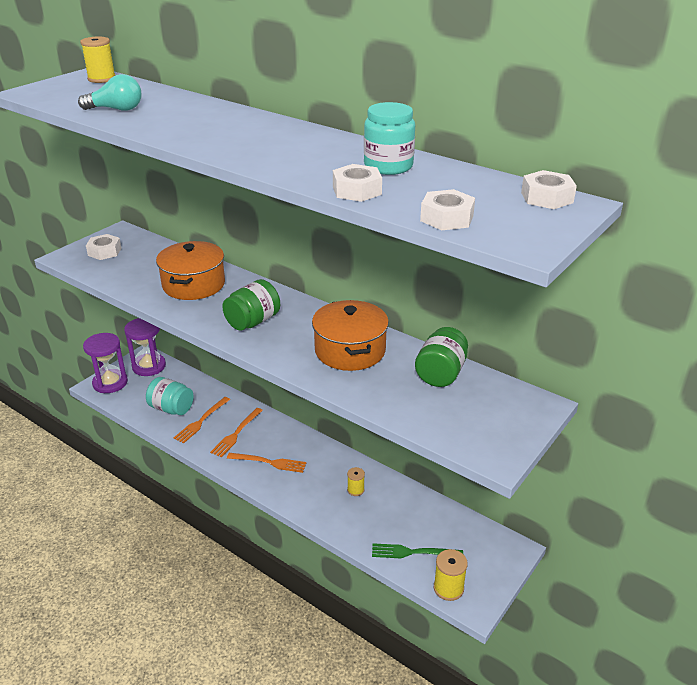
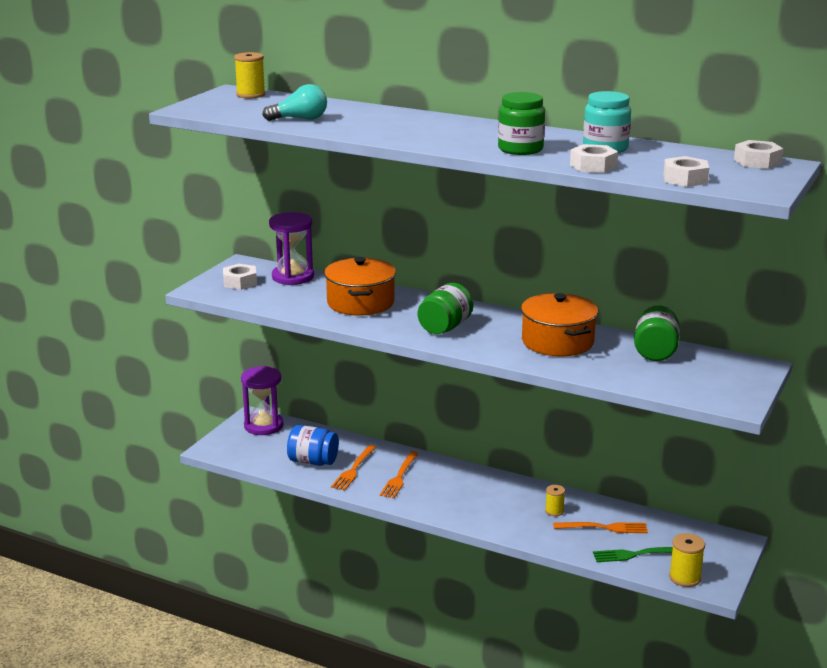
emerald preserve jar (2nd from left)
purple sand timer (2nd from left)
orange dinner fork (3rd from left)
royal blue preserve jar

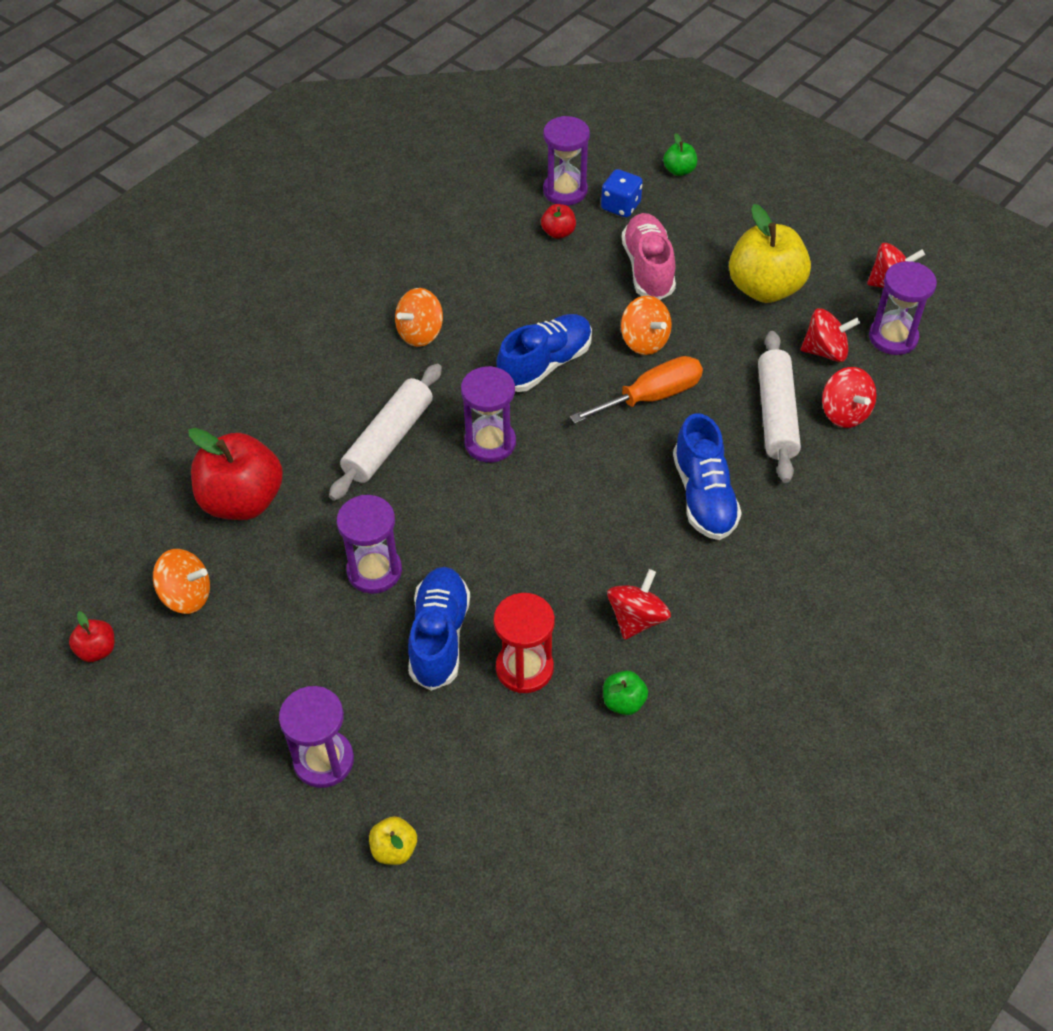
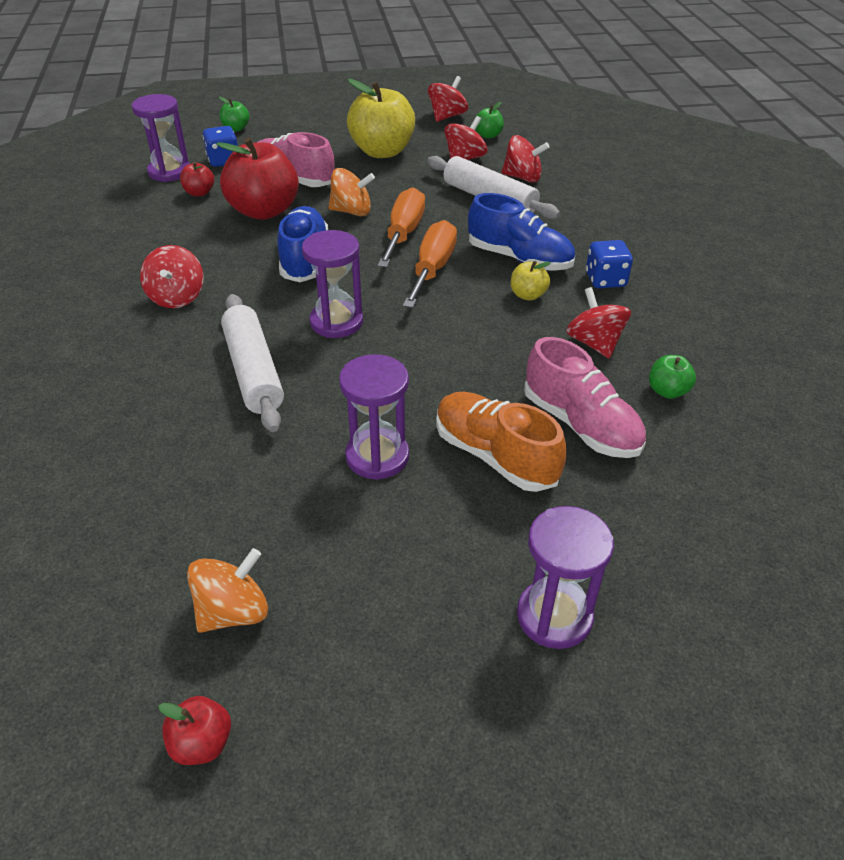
orange hand screwdriver (2nd from left)
royal blue die (2nd from left)
crimson toy apple (3rd from left)
golden toy apple (2nd from left)
rosy lace-up shoe (2nd from left)
emerald toy apple (2nd from left)
crimson spinning top (1st from left)
orange lace-up shoe

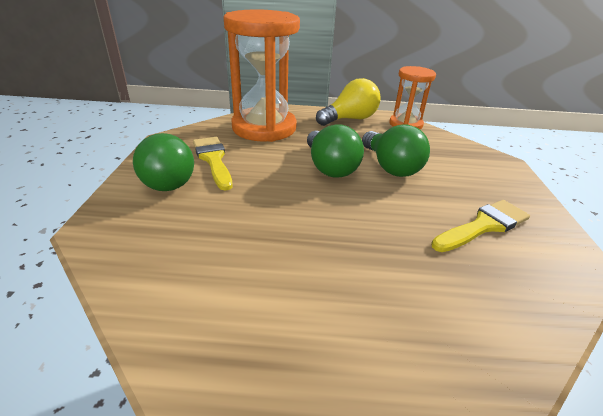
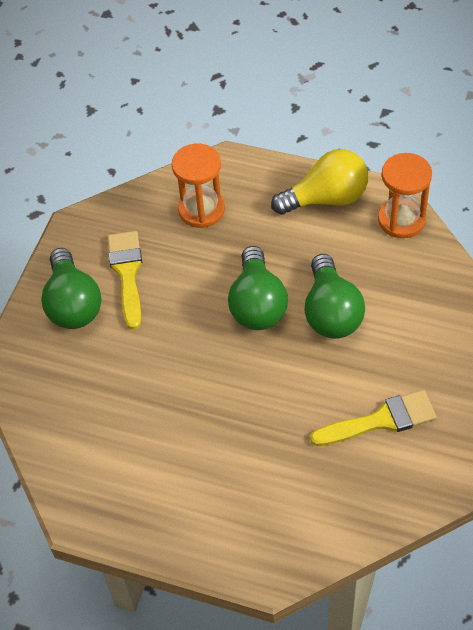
orange sand timer (1st from left)

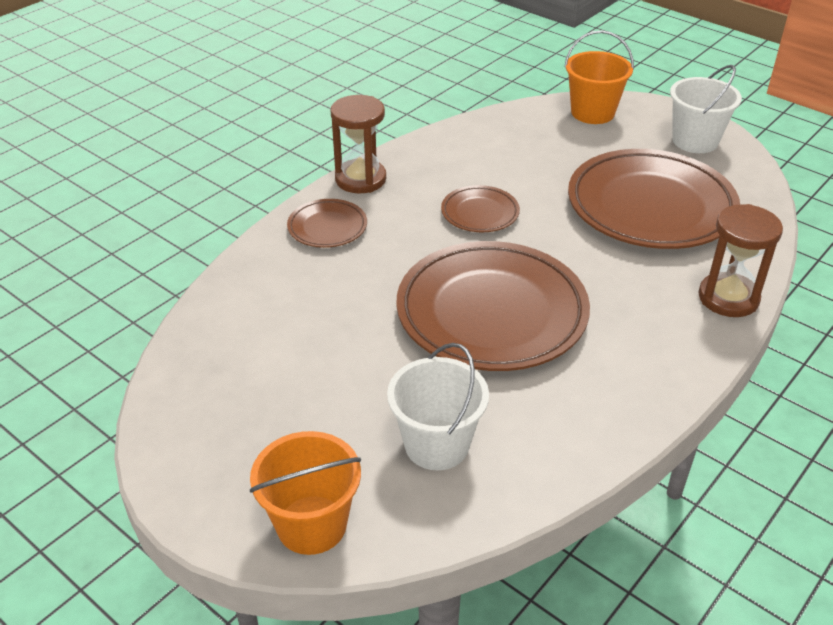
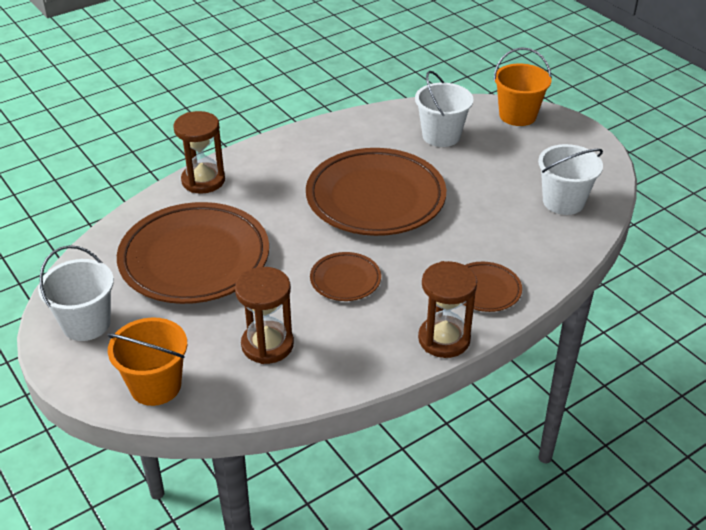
brown sand timer (2nd from left)
snow-white bucket (3rd from left)

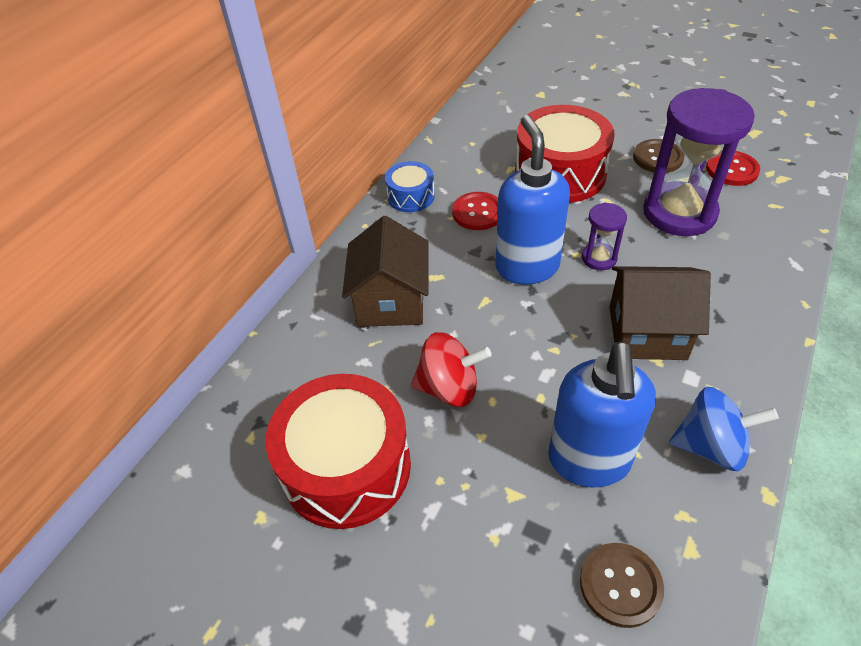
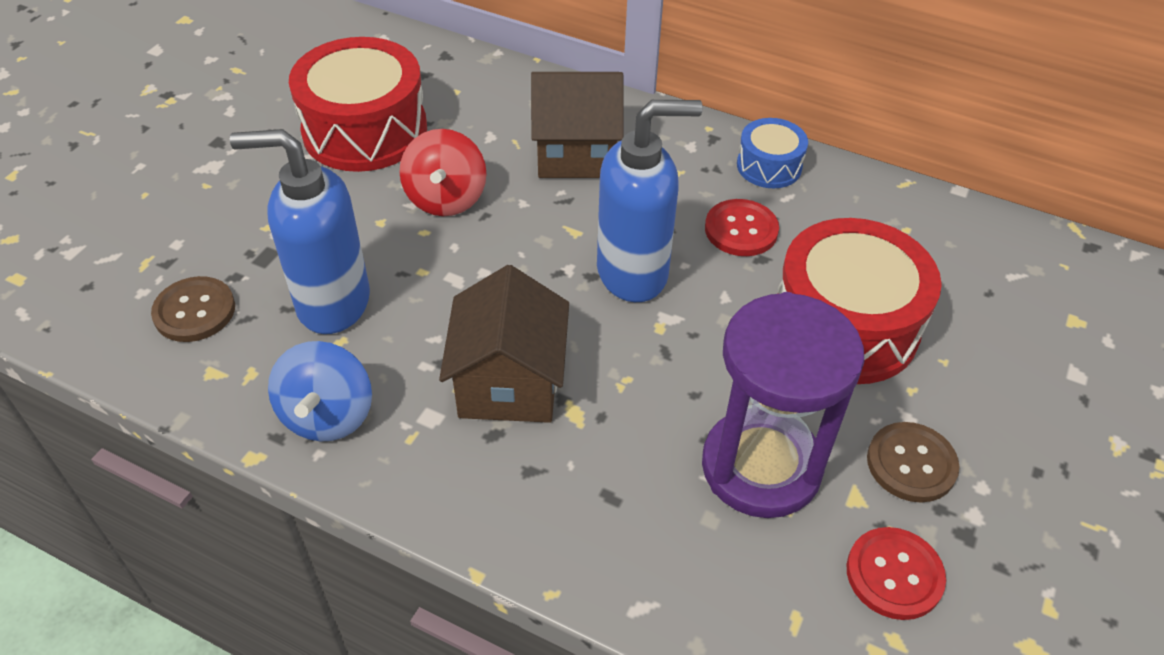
purple sand timer (1st from left in the first image)

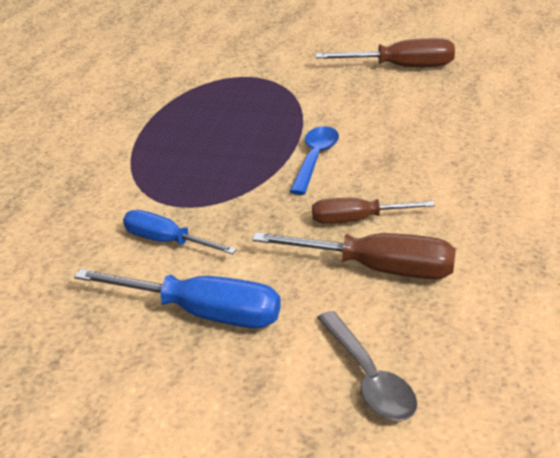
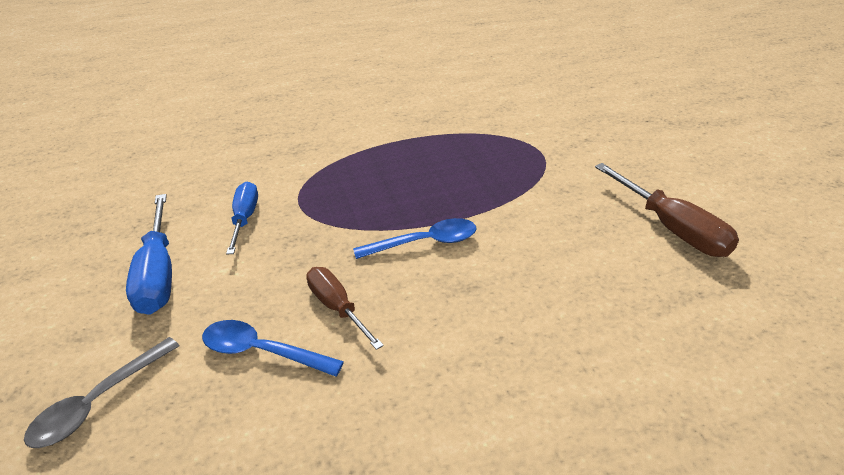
royal blue spoon (1st from left)

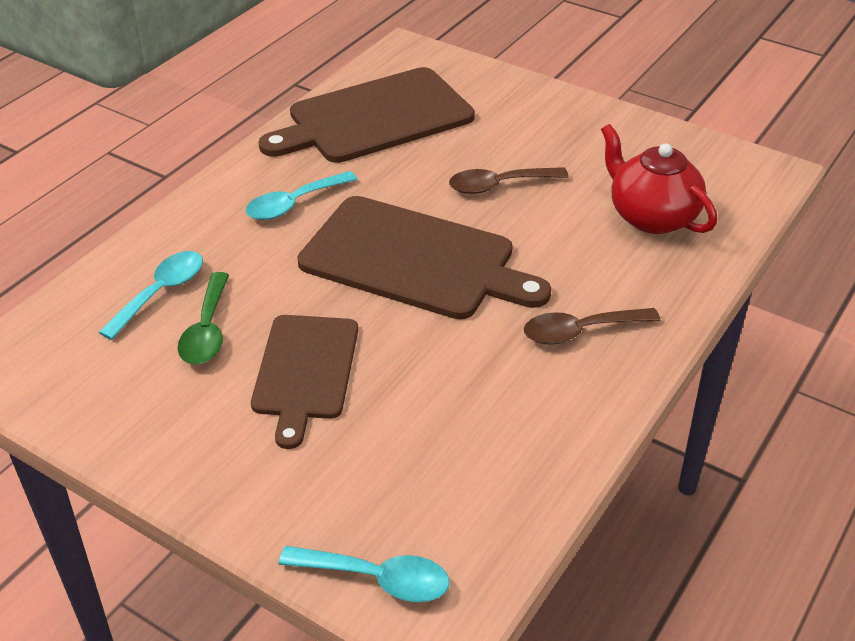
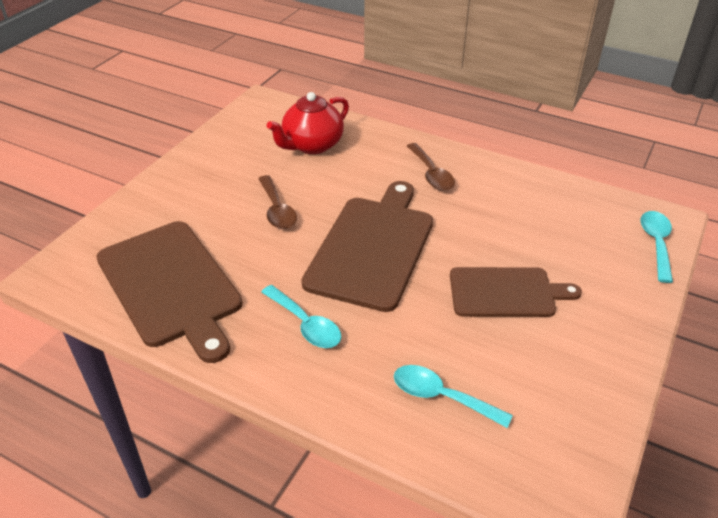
emerald spoon

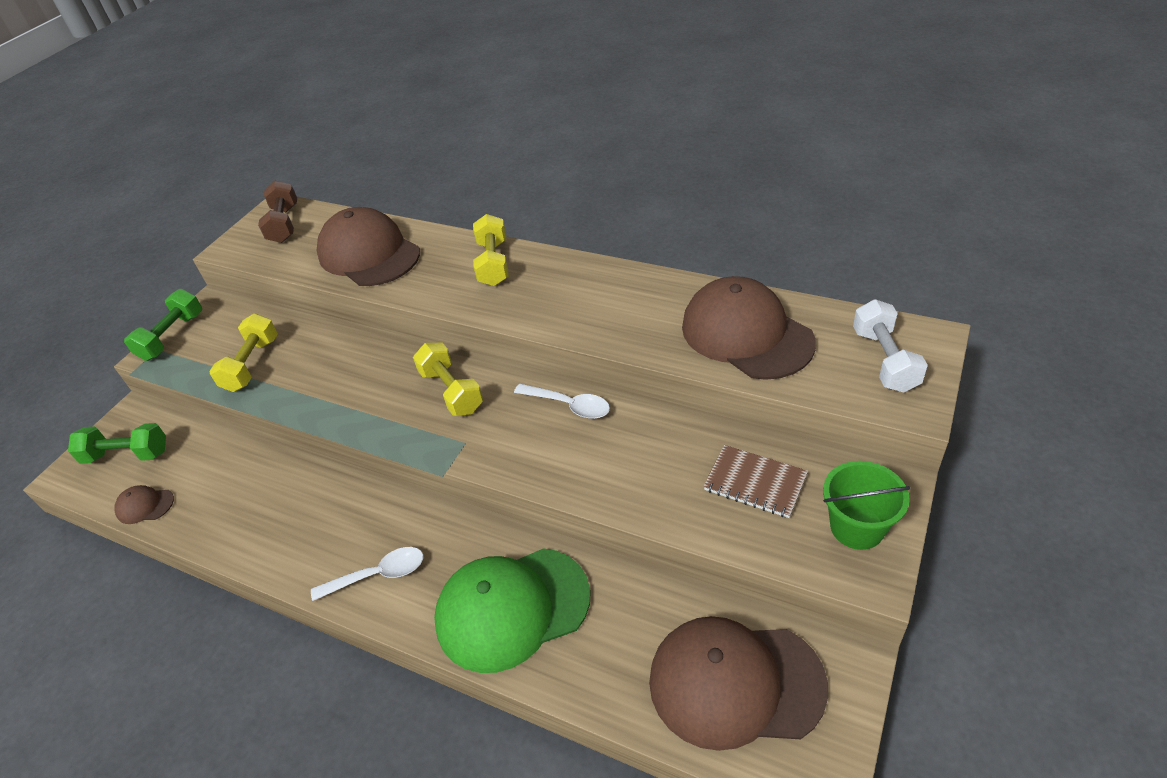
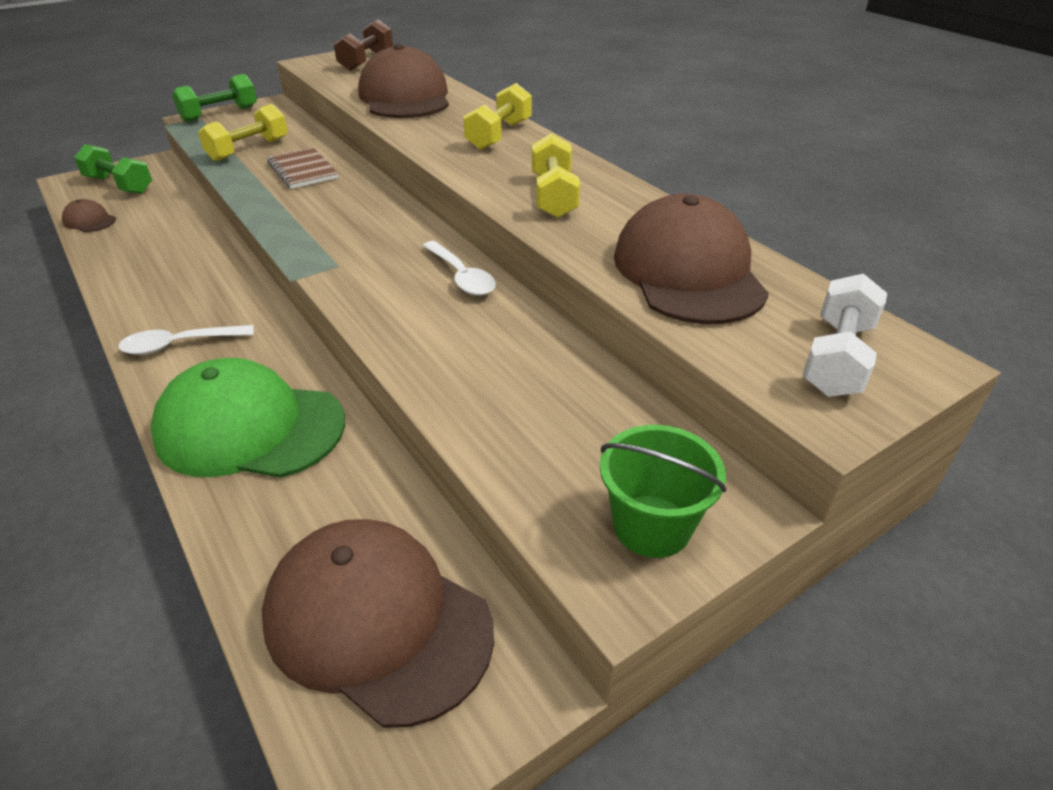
golden hand weight (3rd from left)
brown exercise book
snow-white spoon (1st from left)

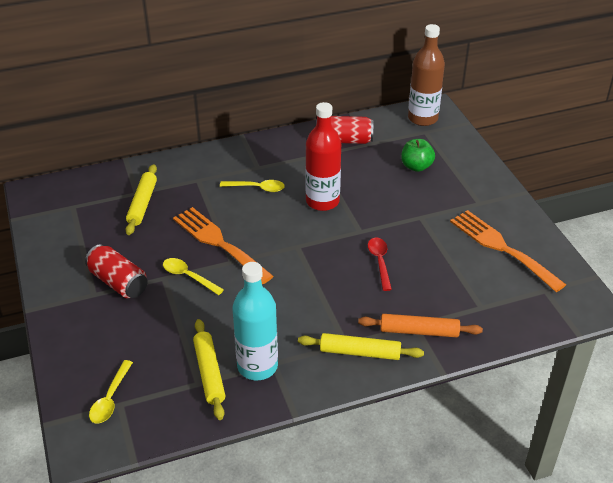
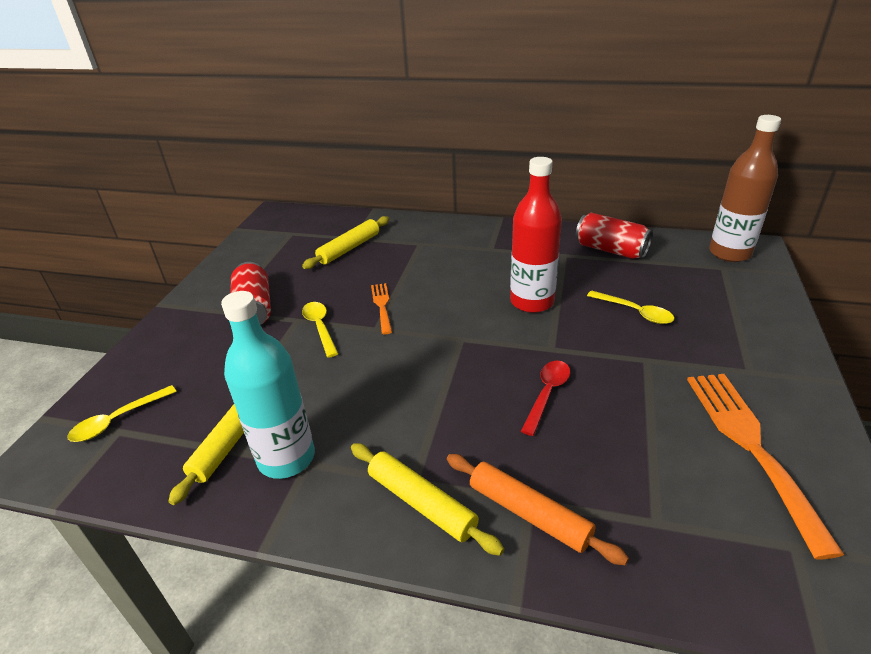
emerald toy apple
golden spoon (3rd from left)
orange dinner fork (1st from left)

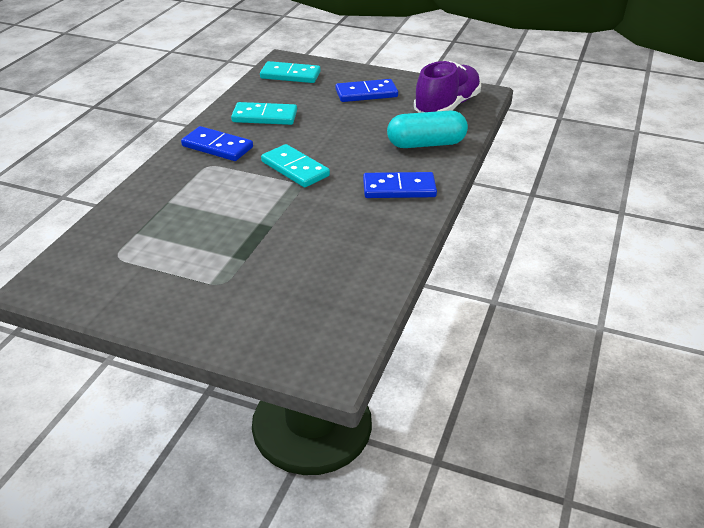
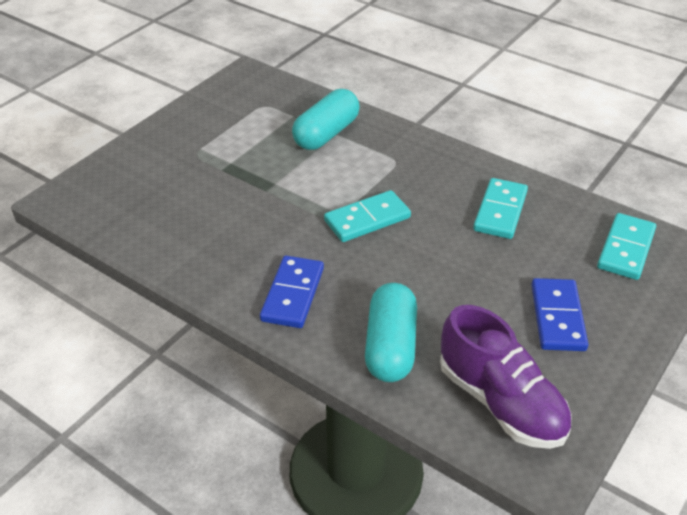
royal blue domino (1st from left in the first image)
teal pill shape (1st from left)

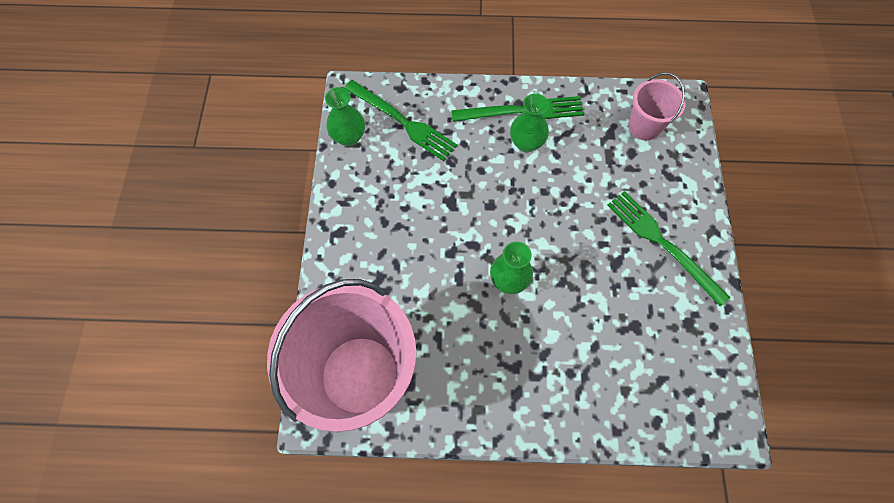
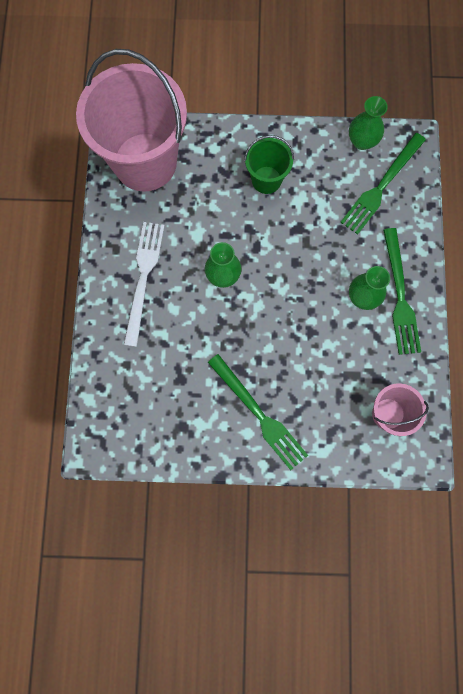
snow-white dinner fork
emerald bucket
emerald dinner fork (1st from left)

